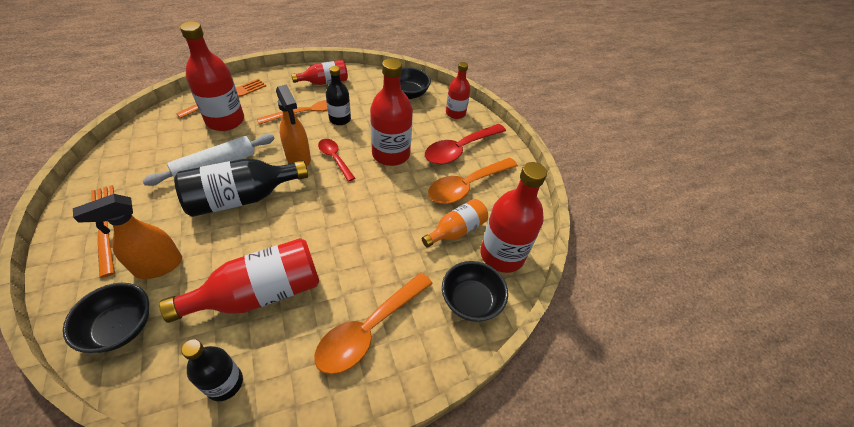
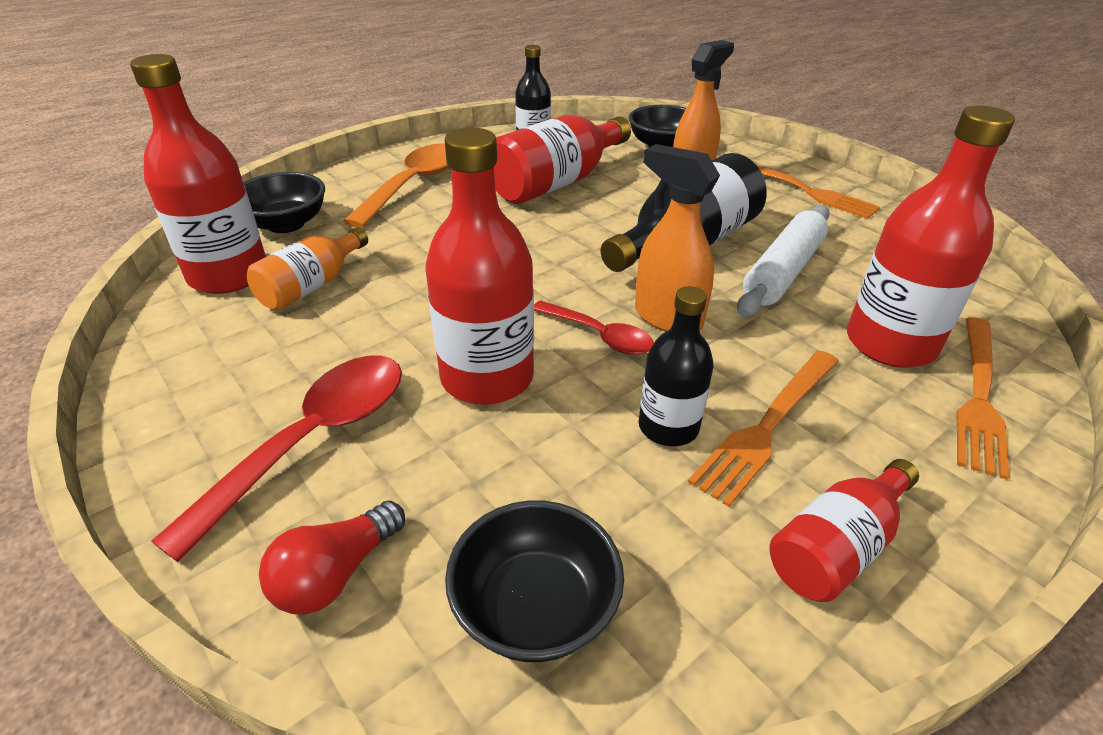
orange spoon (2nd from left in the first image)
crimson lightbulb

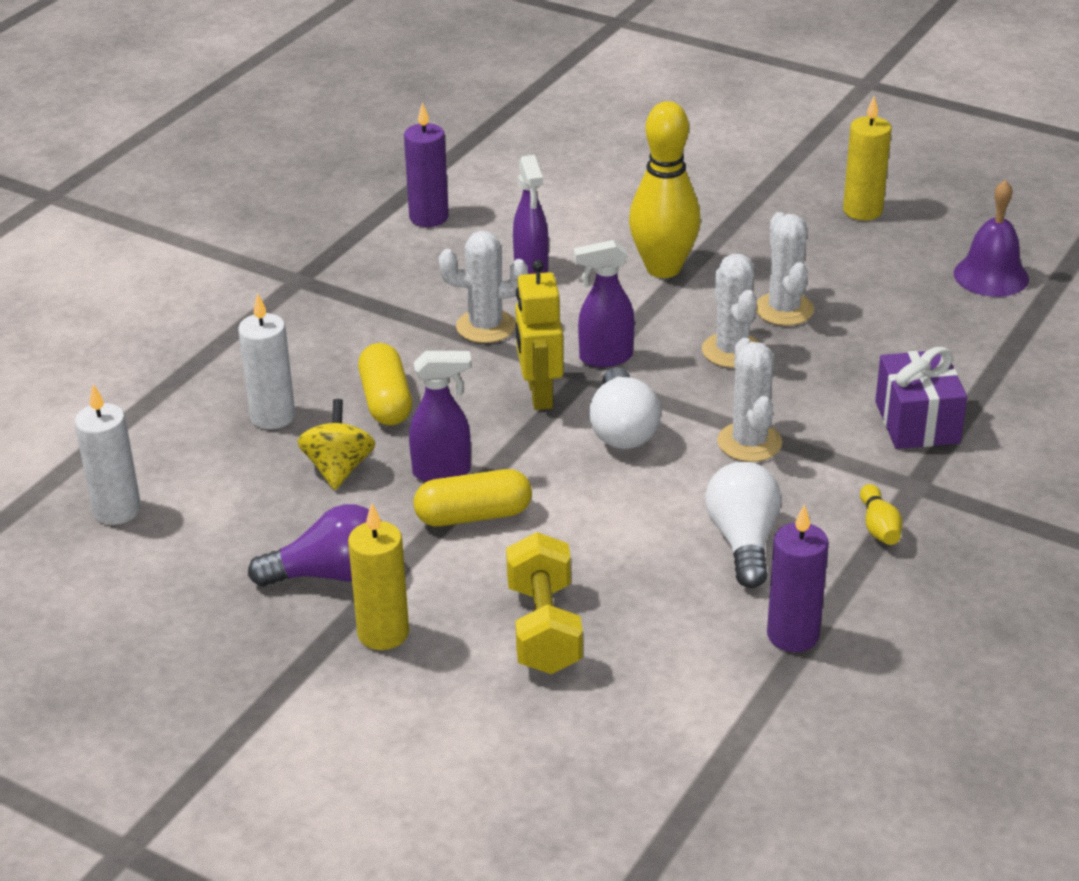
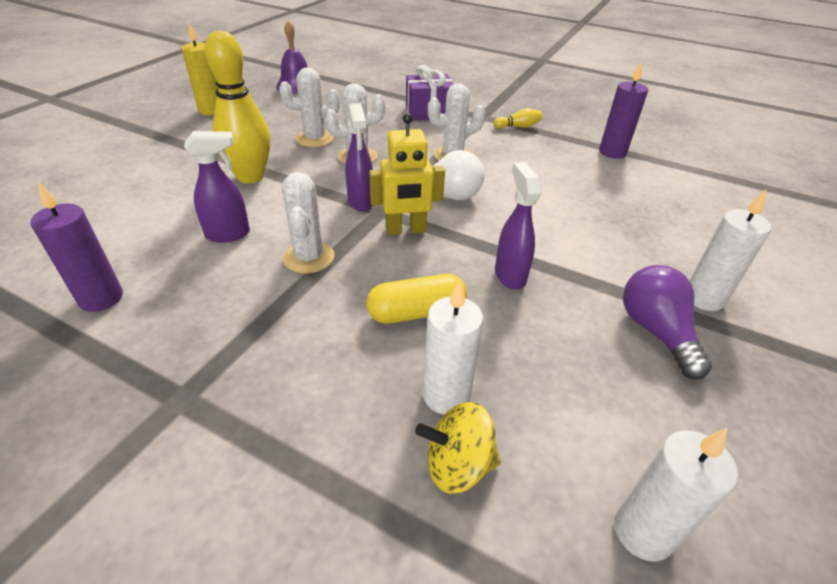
golden pill shape (2nd from left in the first image)
golden hand weight
snow-white lightbulb (2nd from left in the first image)
golden spinning top
snow-white candle (3rd from left)

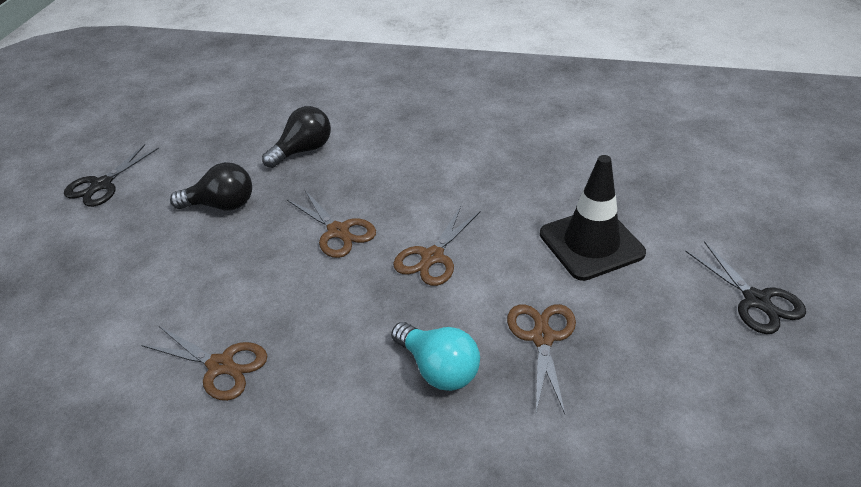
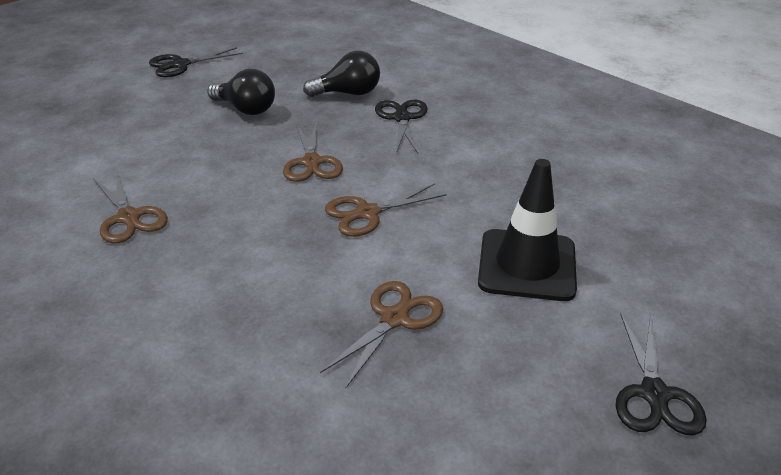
teal lightbulb
jet-black pair of scissors (2nd from left)

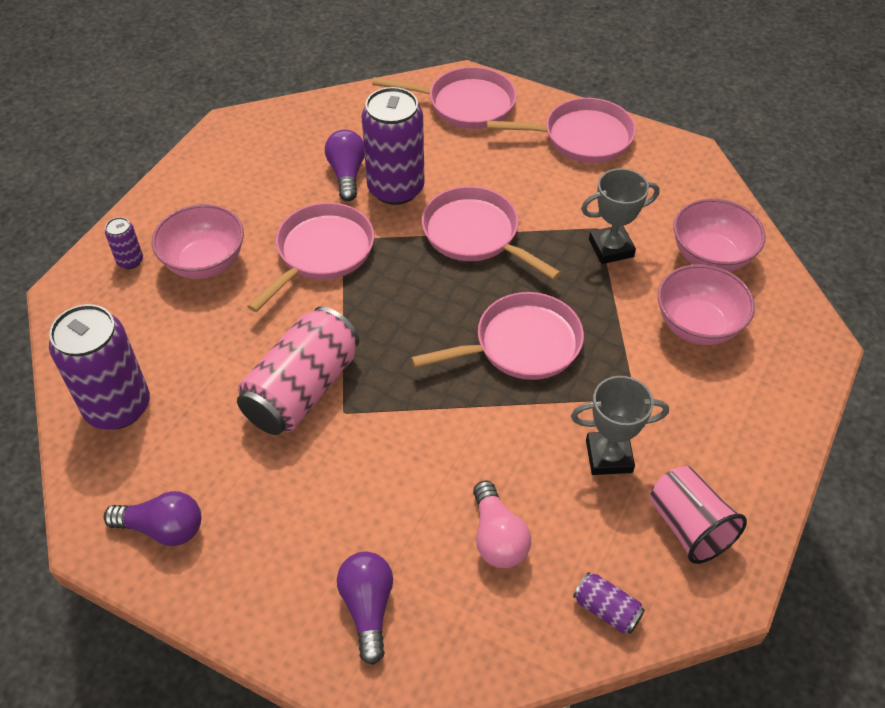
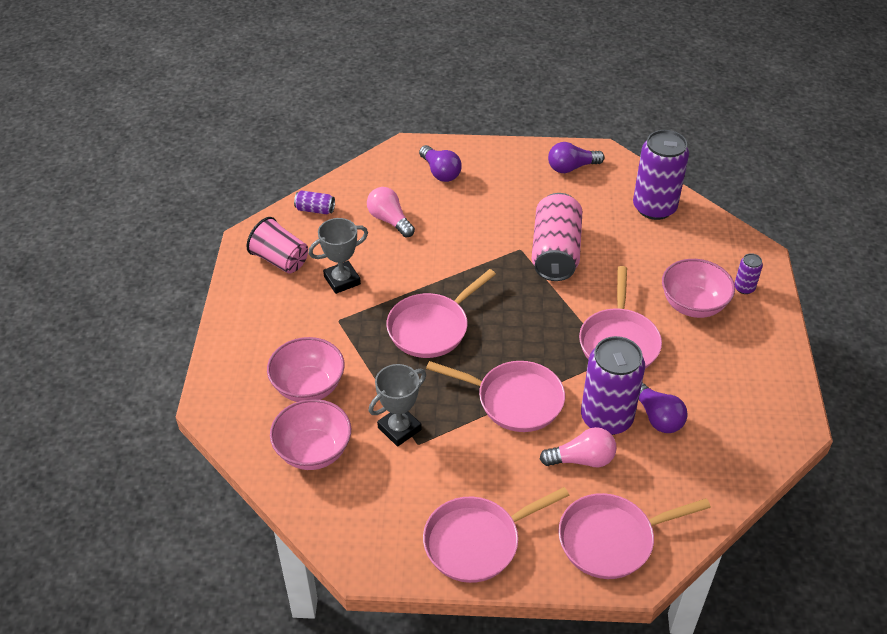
rosy lightbulb (2nd from left)

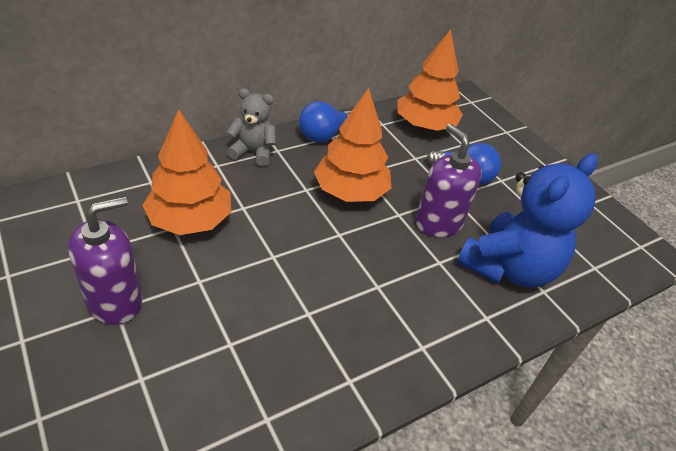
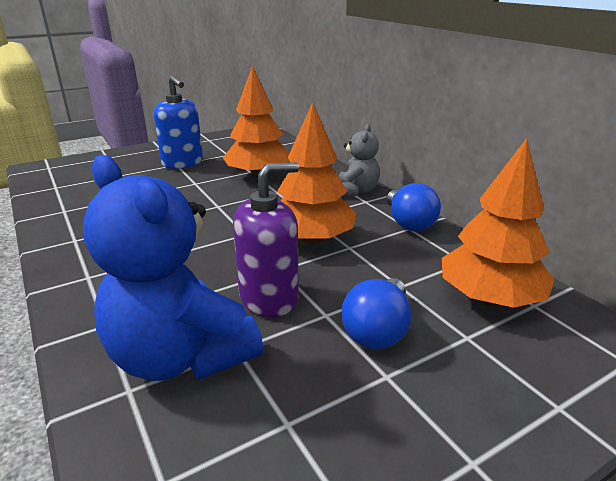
royal blue soap dispenser
royal blue lightbulb (2nd from left)

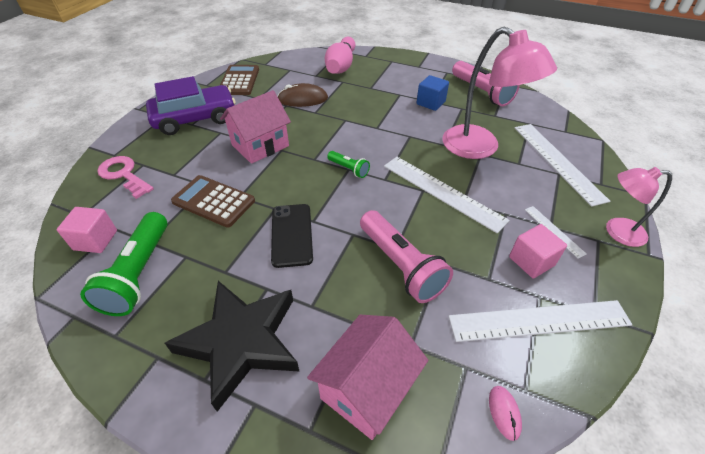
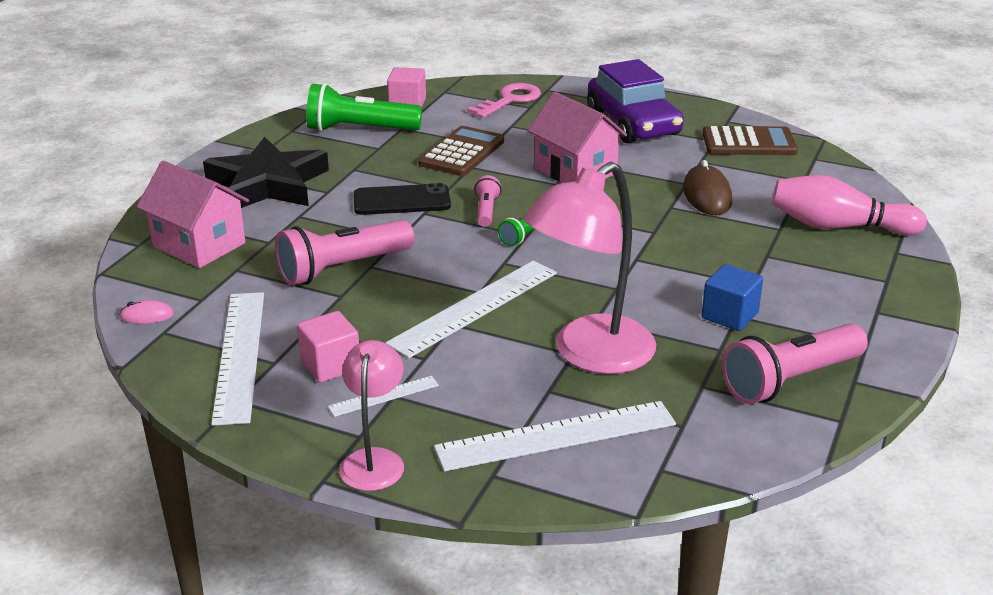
rosy pocket torch (2nd from left)

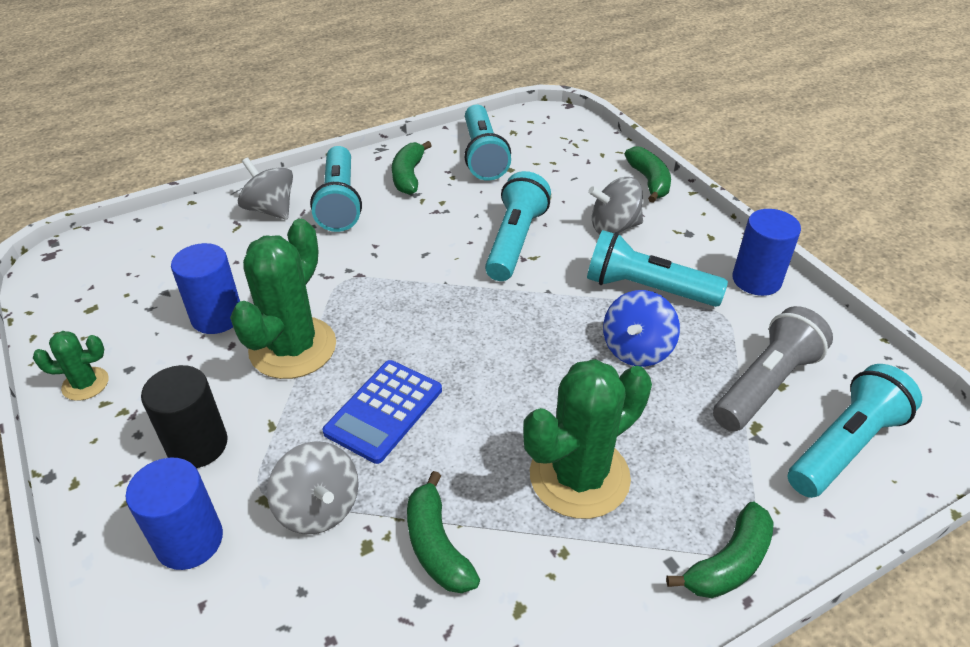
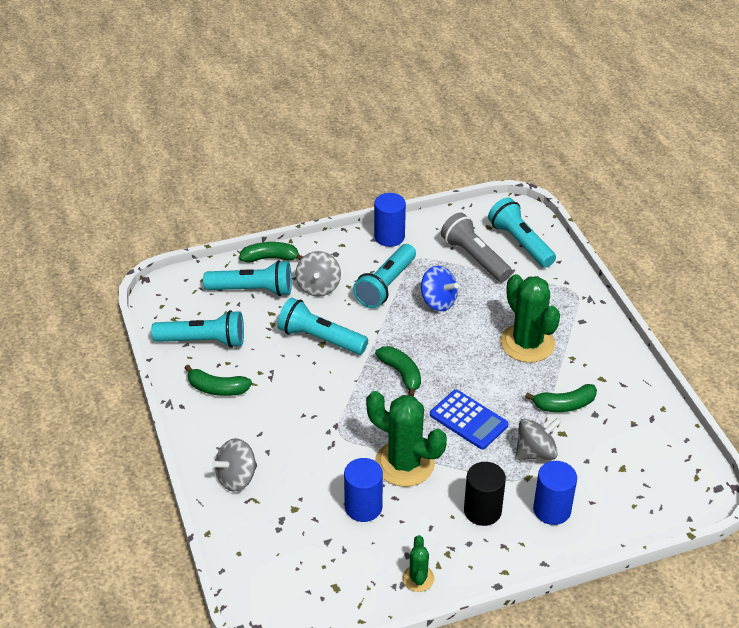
teal pocket torch (2nd from left)
emerald banana (3rd from left)

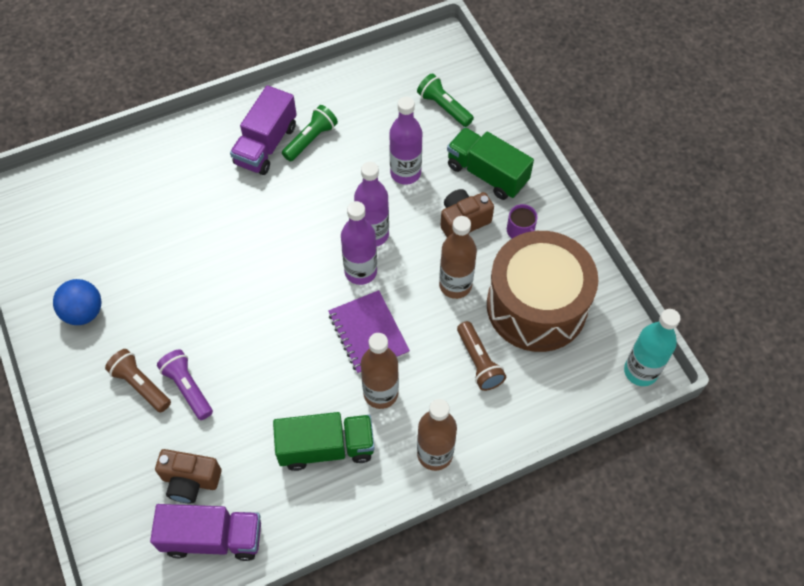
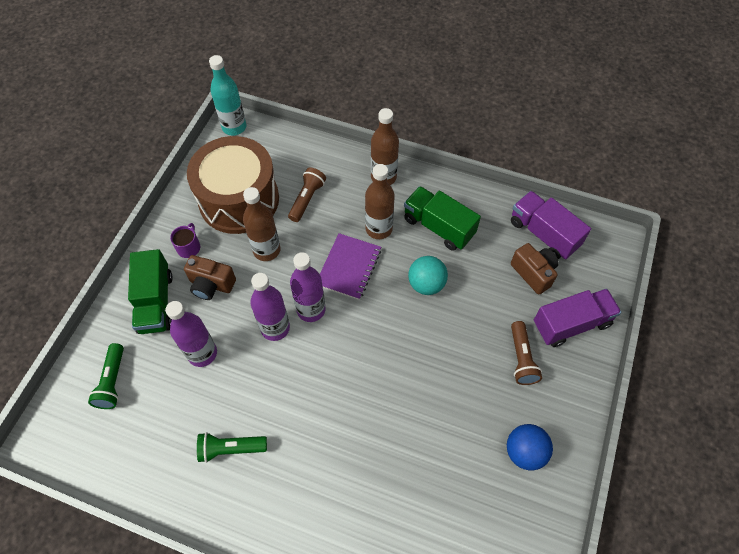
purple pocket torch
teal ball
purple toy truck (2nd from left)

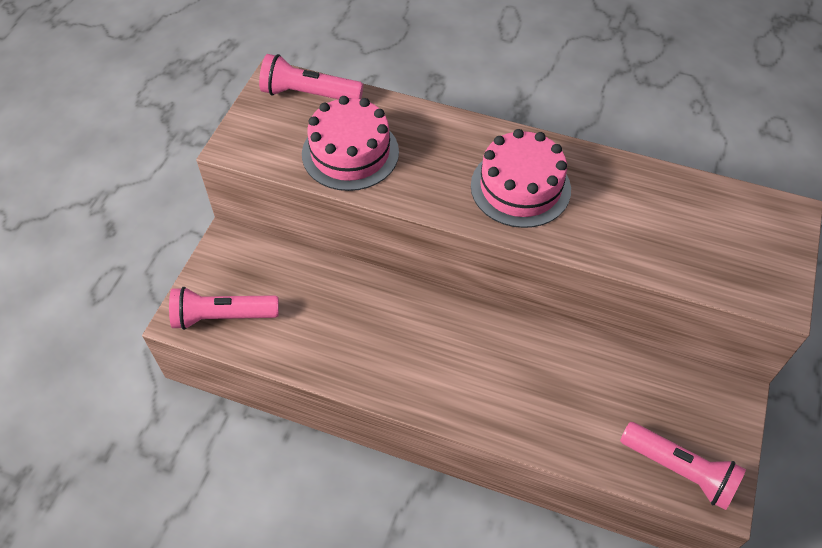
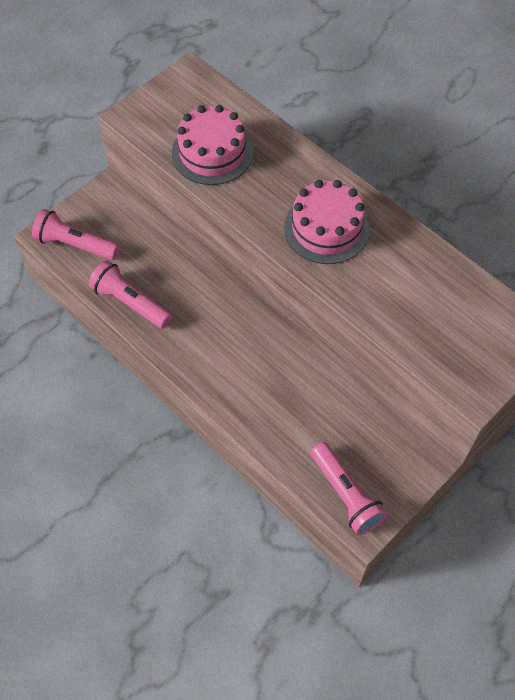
rosy pocket torch (2nd from left)

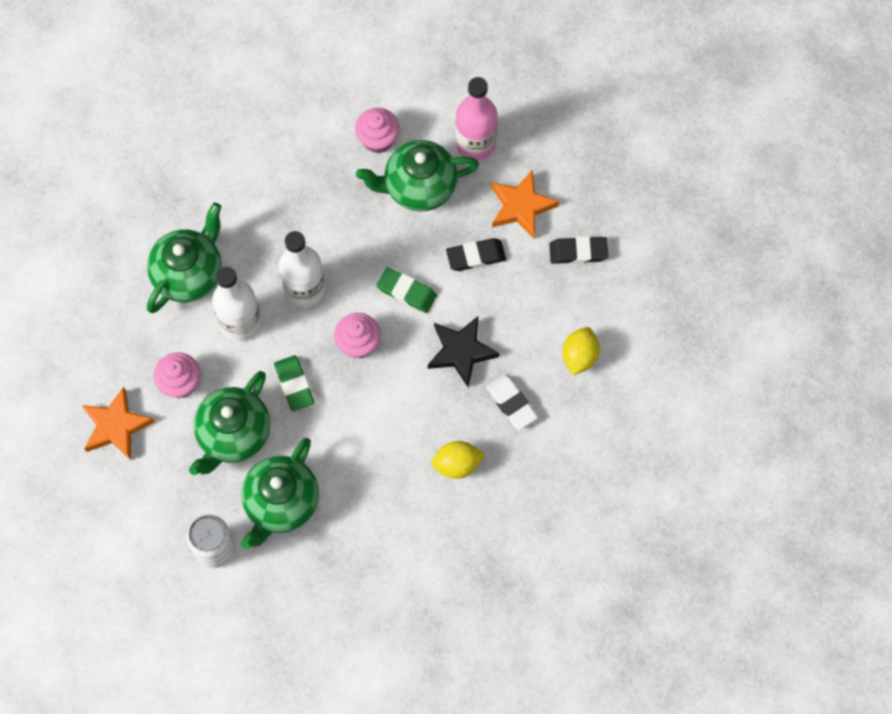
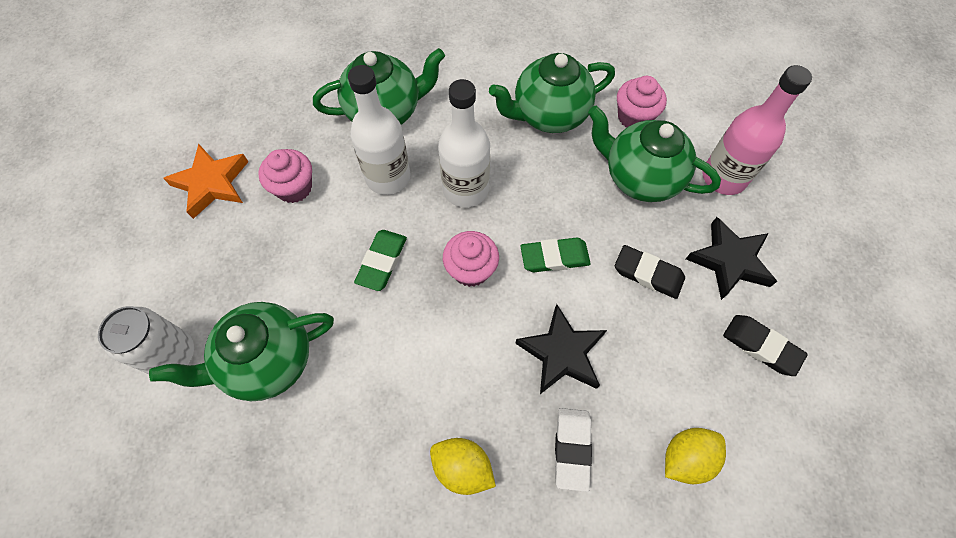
emerald china teapot (3rd from left)
jet-black star shape (2nd from left)
emerald gum eraser (2nd from left)

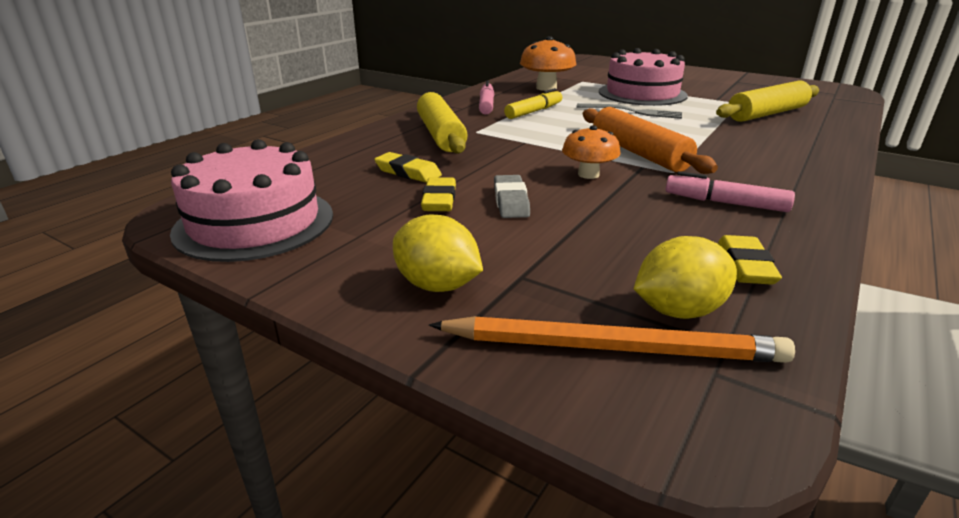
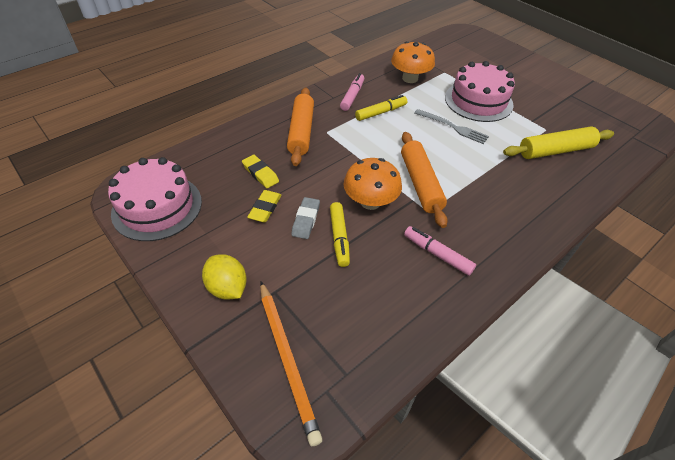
golden citrus fruit (2nd from left in the first image)
golden gum eraser (3rd from left in the first image)
golden felt pen (1st from left)
orange dough roller (1st from left)
orange lead pencil
orange fungus (1st from left)

